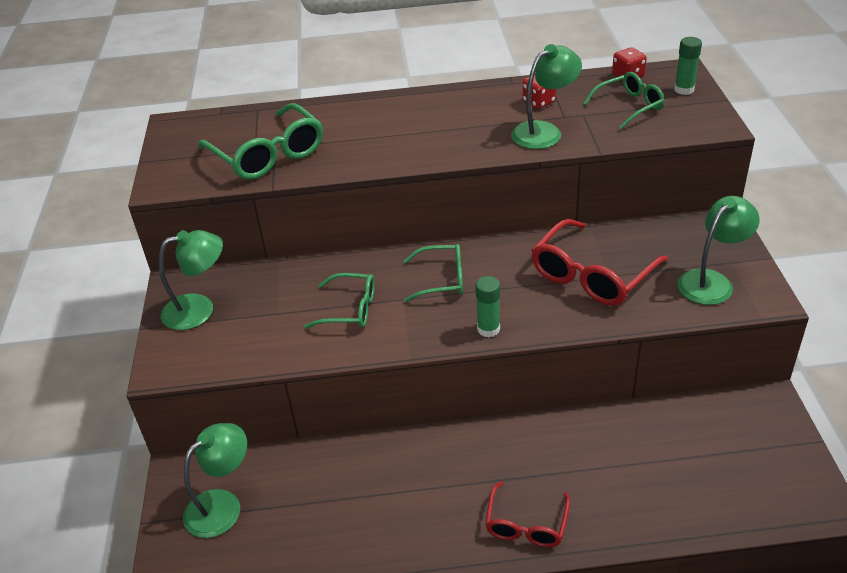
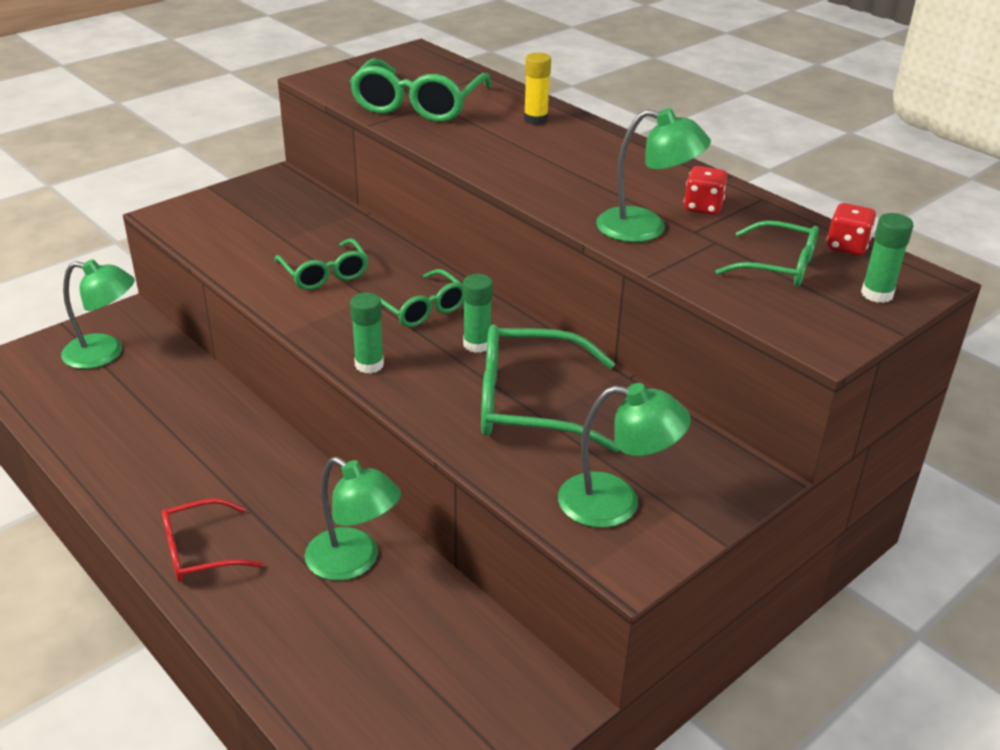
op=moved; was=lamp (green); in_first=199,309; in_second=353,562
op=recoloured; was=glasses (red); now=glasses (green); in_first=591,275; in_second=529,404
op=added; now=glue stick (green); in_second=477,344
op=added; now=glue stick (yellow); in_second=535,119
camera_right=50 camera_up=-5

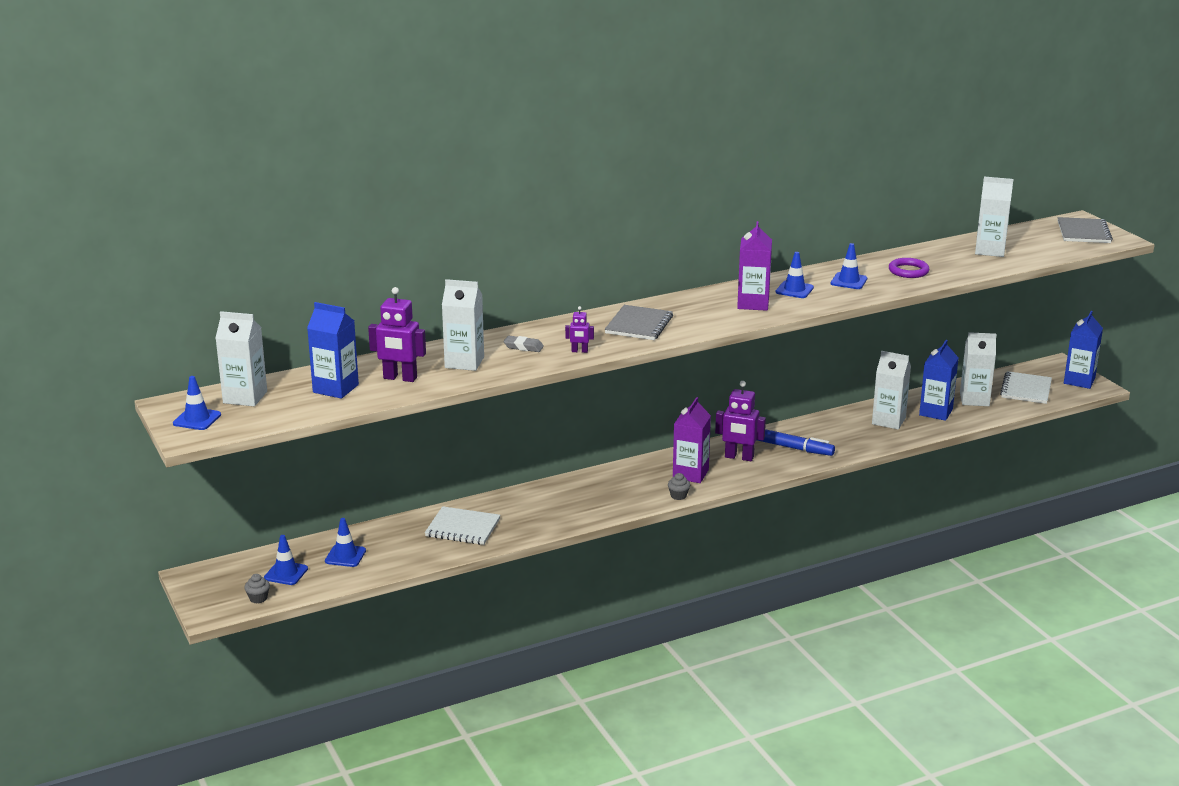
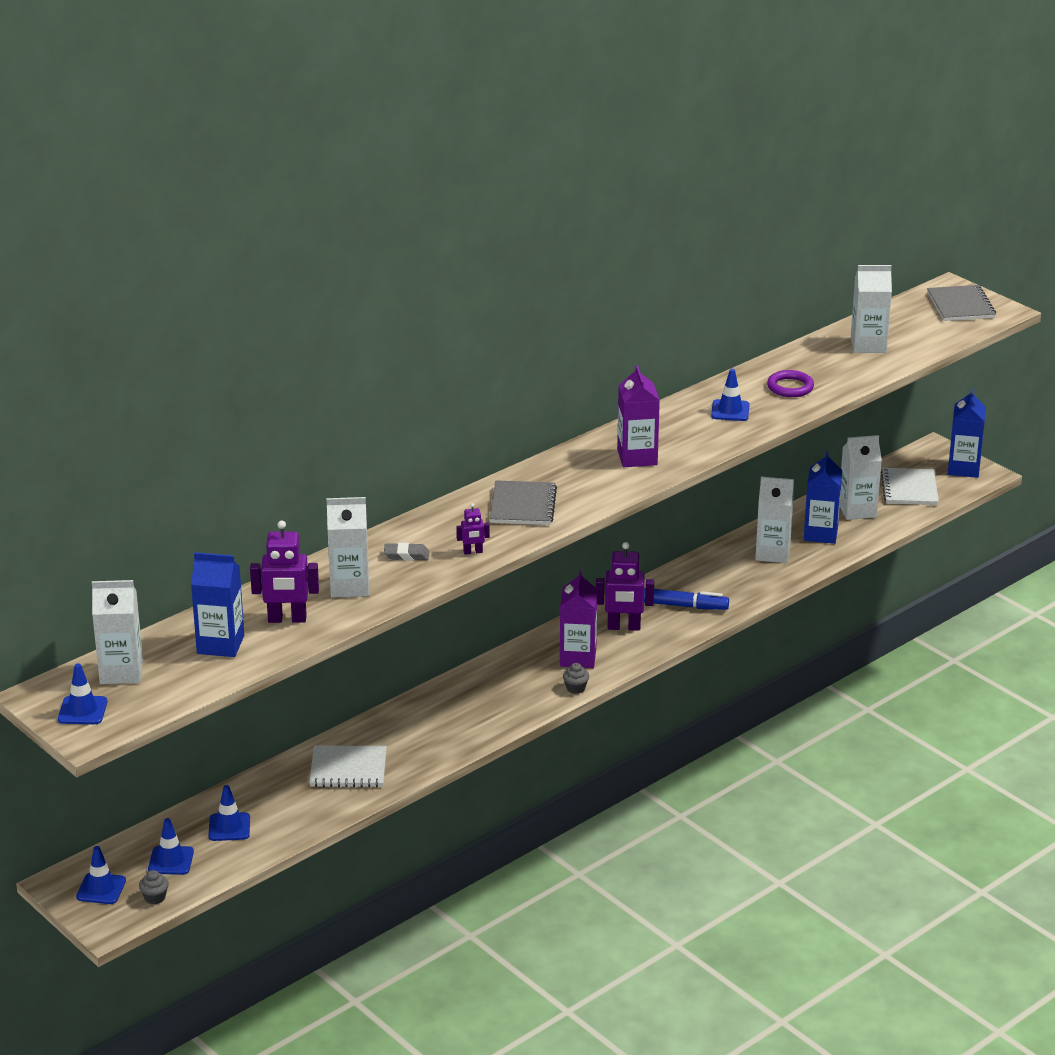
op=moved; was=traffic cone (blue); in_first=794,290; in_second=101,889
camera_right=-15 camera_up=5

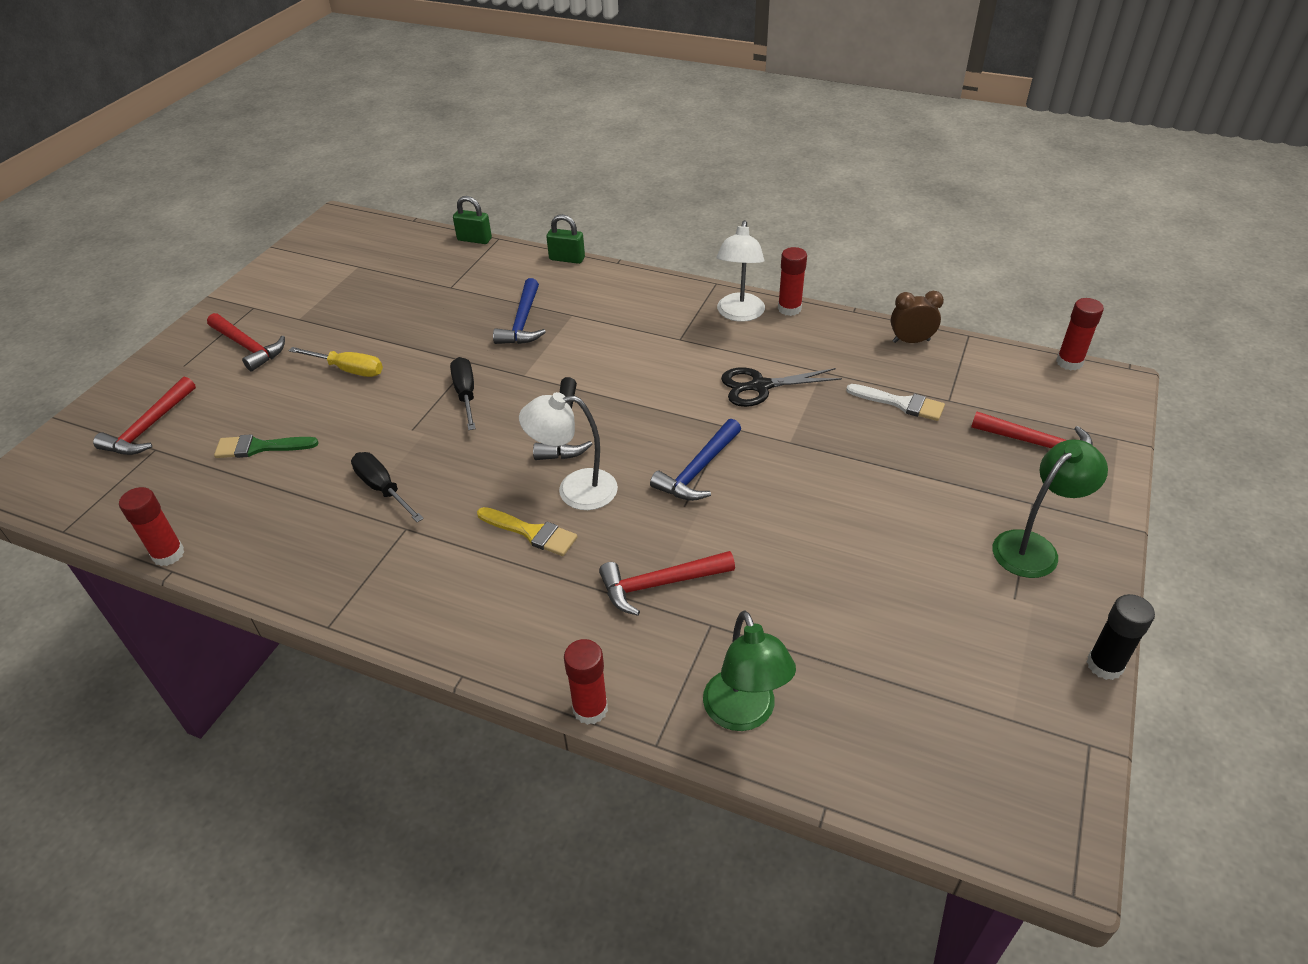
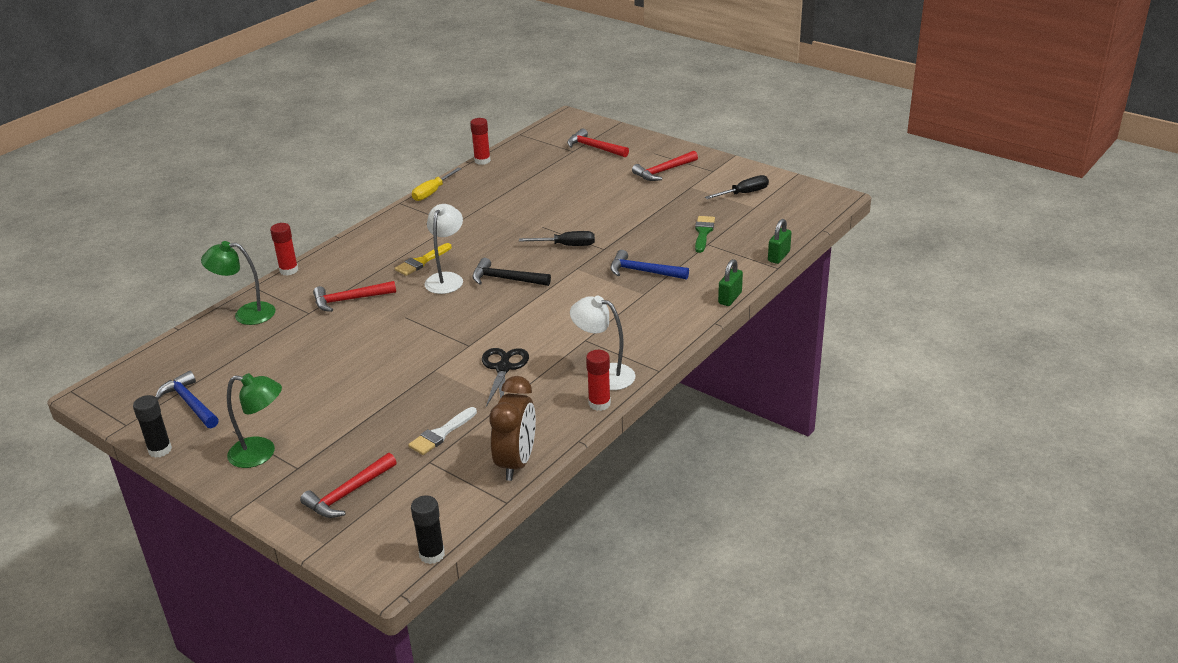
op=moved; was=brush (green); in_first=260,447; in_second=703,232
op=moved; was=screwdriver (yellow); in_first=349,370; in_second=432,192
op=moved; was=screwdriver (black); in_first=382,489; in_second=744,193
op=turned; was=hammer (red); in_first=660,584; in_second=350,300; clockwise=-105
op=moved; was=hammer (blue); in_first=698,470; in_second=190,403
op=resized; was=clock (brown); in_first=911,341; in_second=516,463; ratio=1.65
op=turned; was=lamp (green); in_first=1033,547; in_second=261,453; clockwise=-60
op=recoloured; was=glue stick (red); now=glue stick (black); in_first=1069,362; in_second=432,554
camera_right=105 camera_up=-10

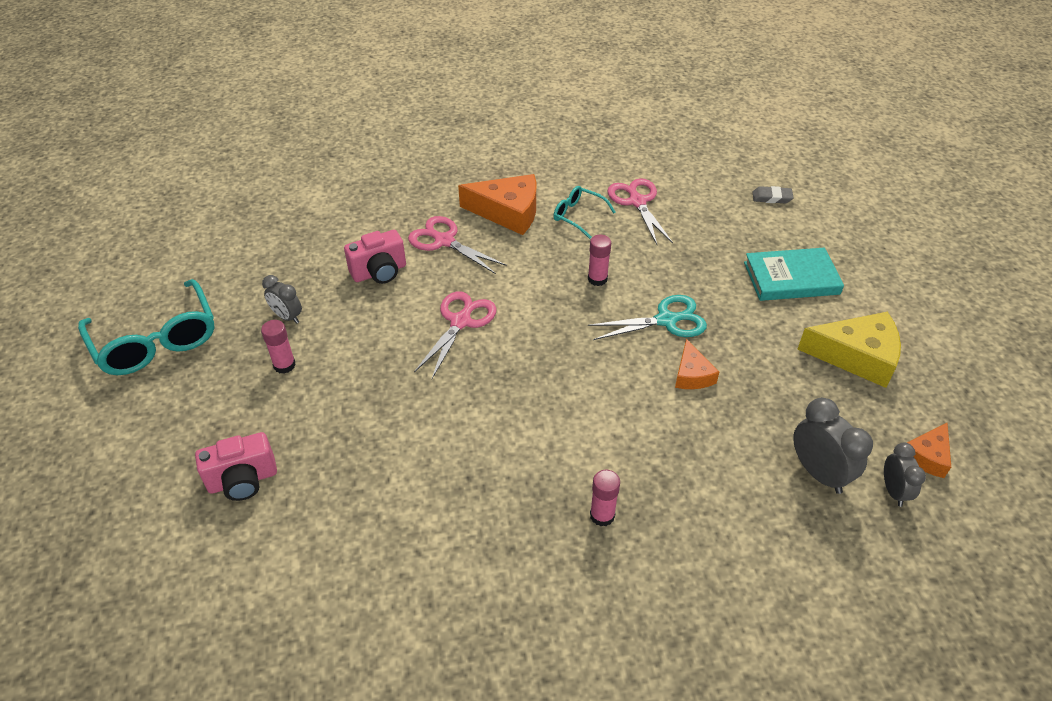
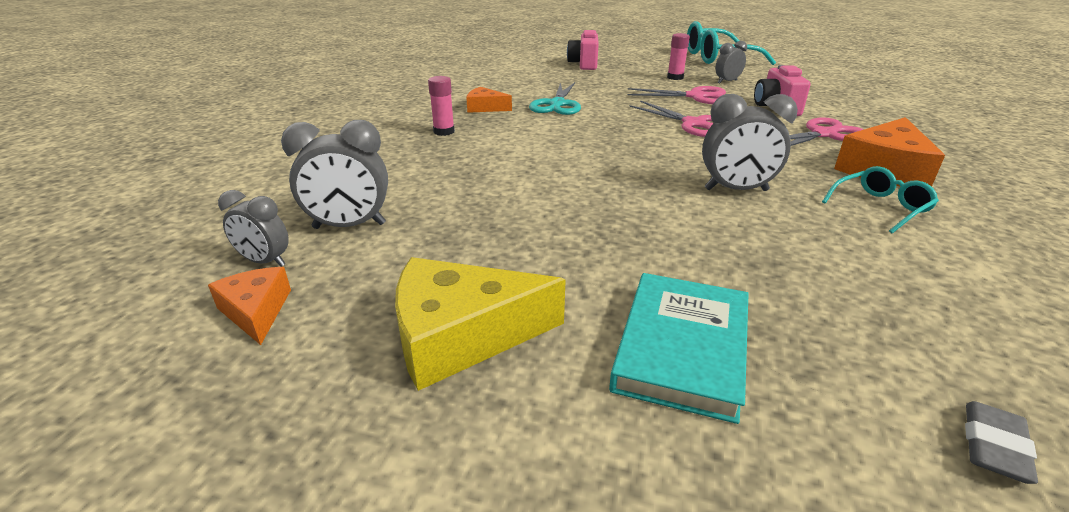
op=replaced; was=glue stick (pink); now=clock (grey); in_first=597,279; in_second=736,190
op=moved; was=scissors (turquoise); in_first=667,320; in_second=557,104
op=moved; was=scissors (pink); in_first=637,201; in_second=696,96
op=moved; was=cheese (orange); in_first=692,375; in_second=485,108
op=turned; was=cheese (yellow); in_first=856,356; in_second=461,335; clockwise=45
camera_right=115 camera_up=-15

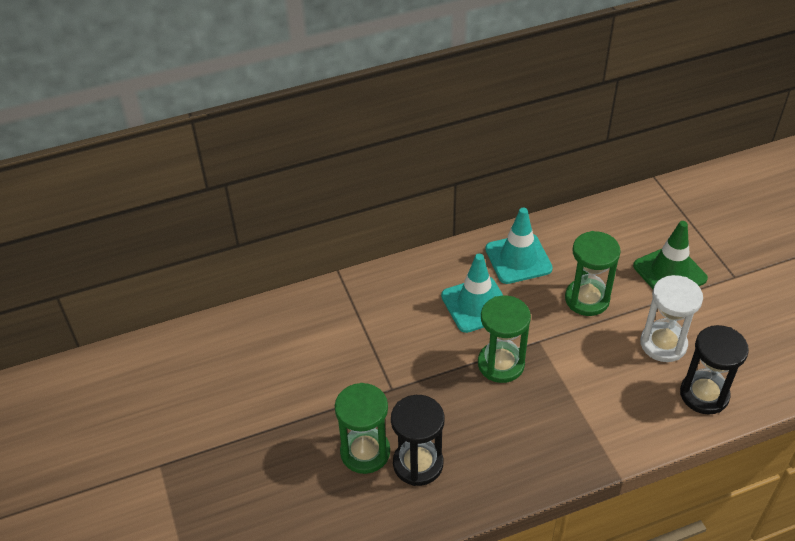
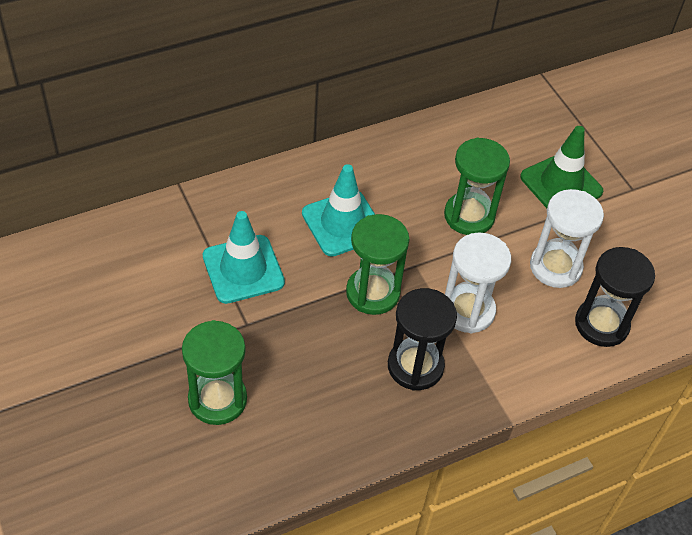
op=moved; was=hourglass (black); in_first=418,464; in_second=415,366
op=moved; was=traffic cone (turquoise); in_first=518,259; in_second=243,269
op=added; now=hourglass (white); in_second=468,310
camera_right=-10 camera_up=5

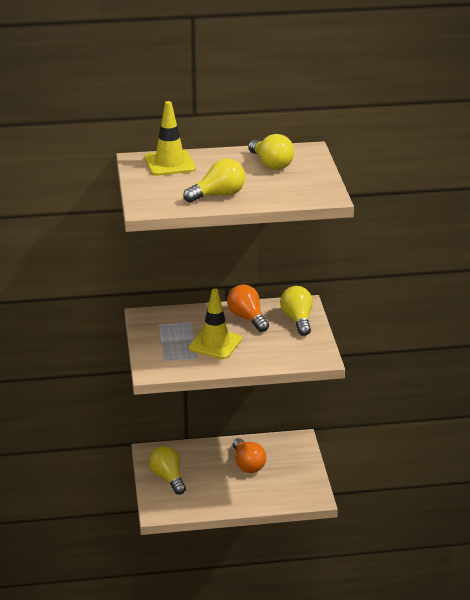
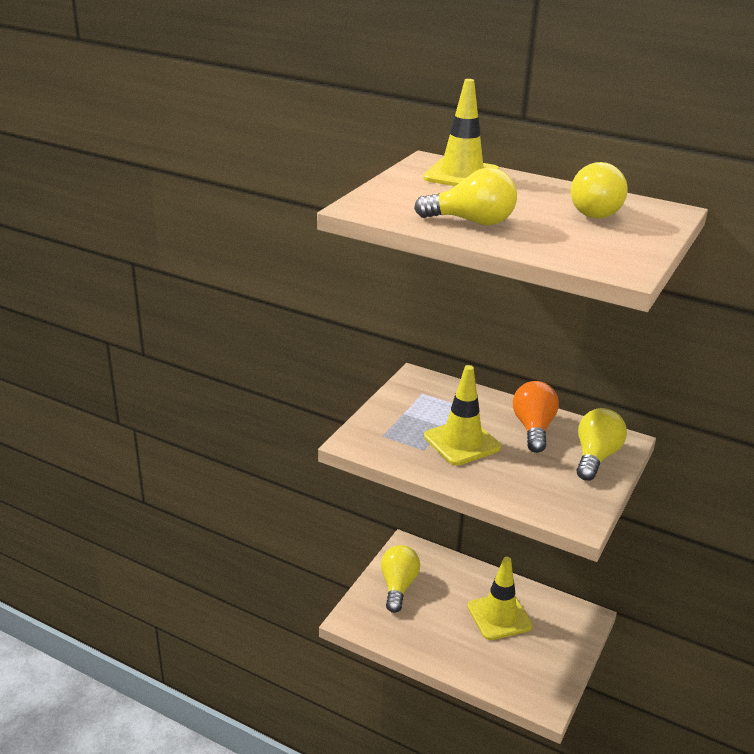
op=replaced; was=light bulb (orange); now=traffic cone (yellow); in_first=247,464; in_second=499,616
camera_right=35 camera_up=0

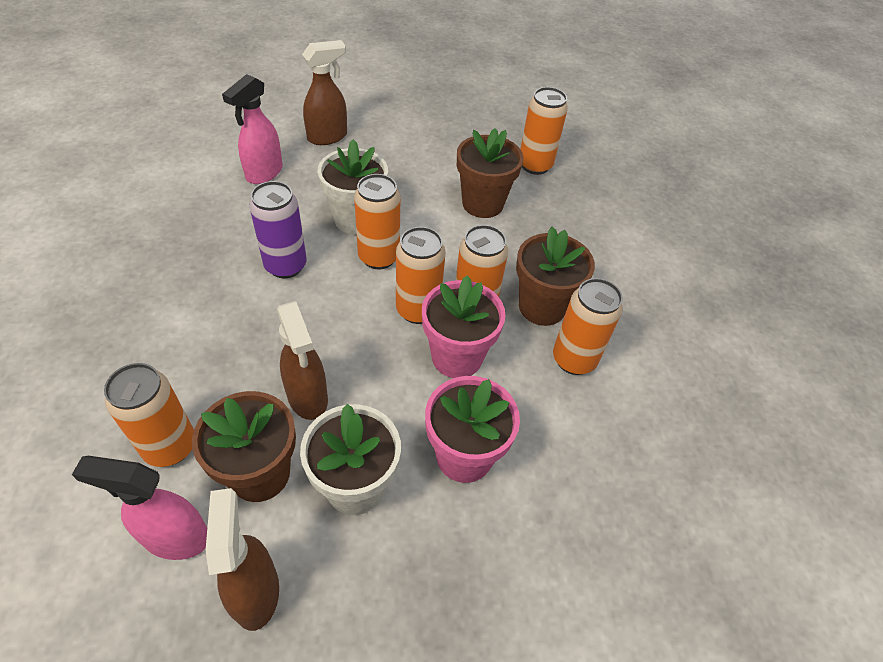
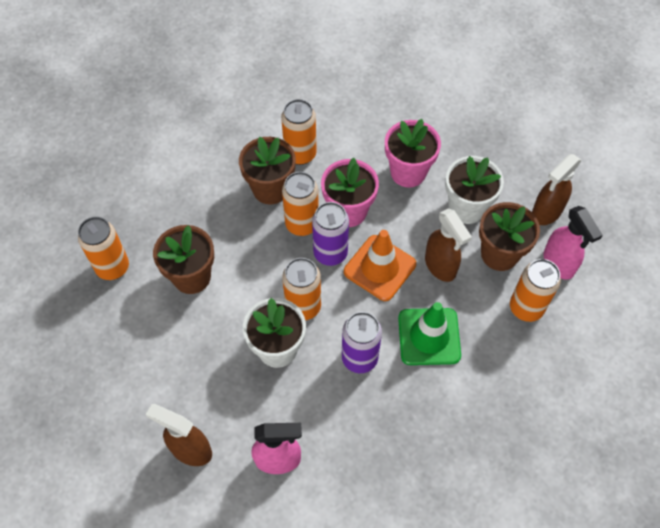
op=turned; was=spray bottle (brown); in_first=308,397; in_second=440,266; clockwise=120
op=recoloured; was=can (orange); now=can (purple); in_first=417,310; in_second=330,253
op=added; now=traffic cone (orange); in_second=379,268
op=added; now=traffic cone (green); in_second=429,336
camera_right=-120 camera_up=10

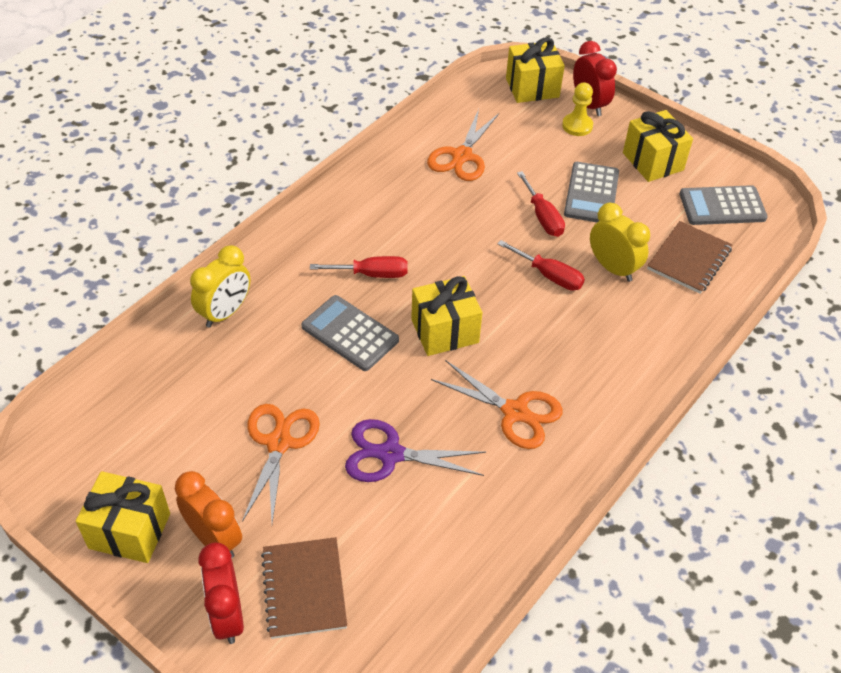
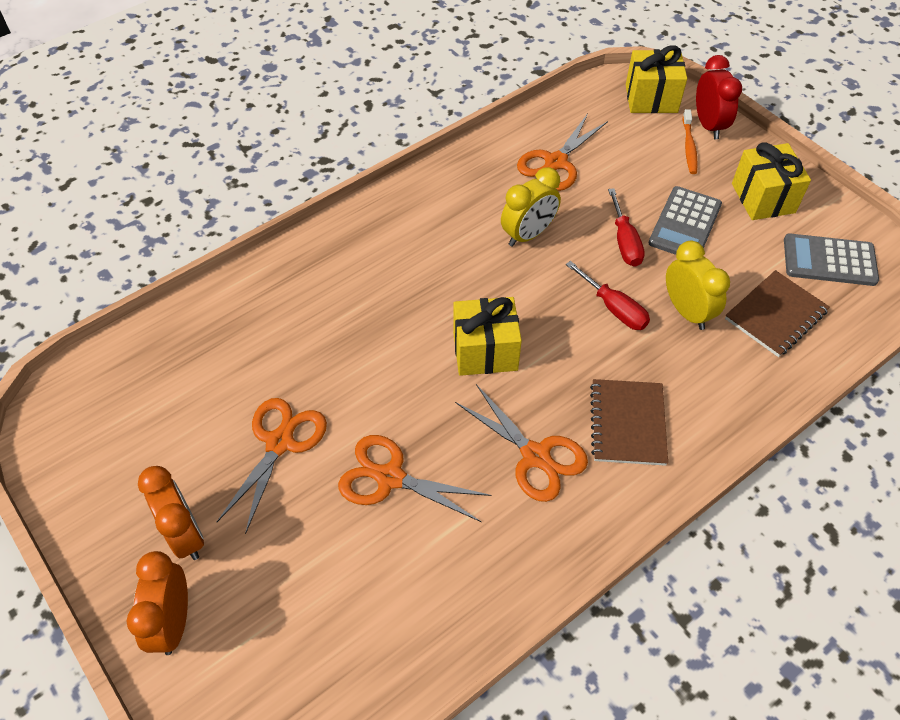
op=removed; was=gift (yellow); in_first=129,531
op=moved; was=clock (yellow); in_first=225,313; in_second=528,234
op=recoloured; was=clock (red); now=clock (orange); in_first=227,615; in_second=173,622
op=moved; was=notebook (brown); in_first=304,589; in_second=627,423
op=removed; was=calculator (grey); in_first=350,334
op=removed; was=screwdriver (red); in_first=372,274
op=recoloured; was=scissors (purple); now=scissors (orange); in_first=390,454; in_second=390,478
op=replaced; was=pawn (yellow); now=toothbrush (orange); in_first=577,126; in_second=689,147
camera_right=15 camera_up=5

